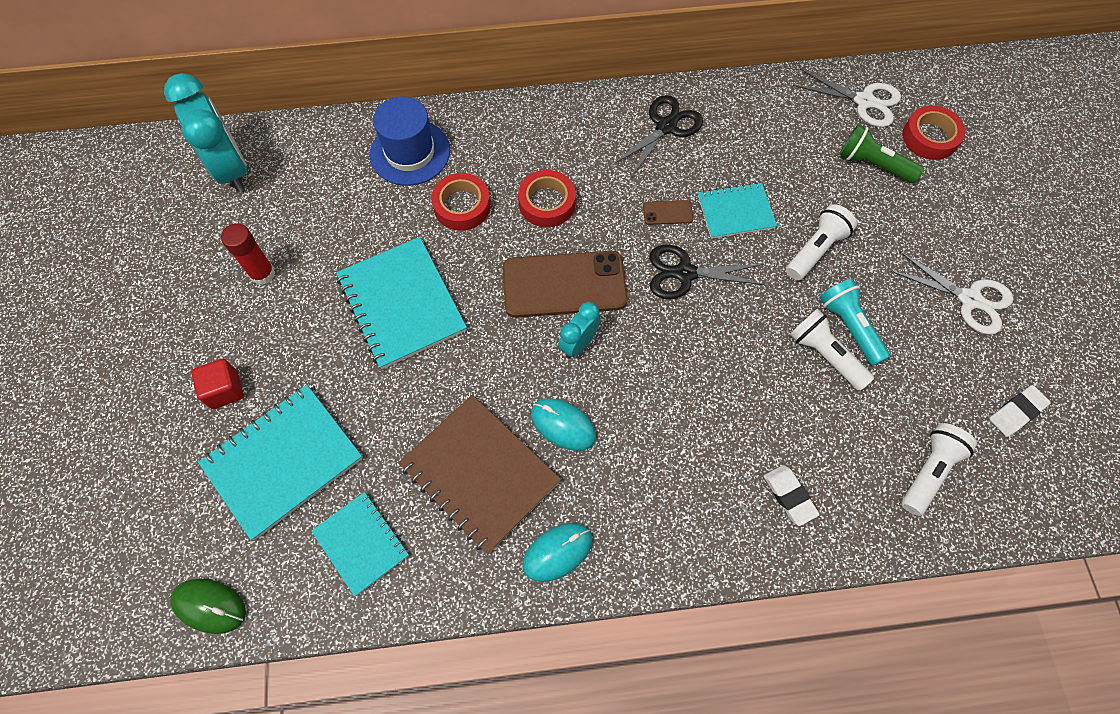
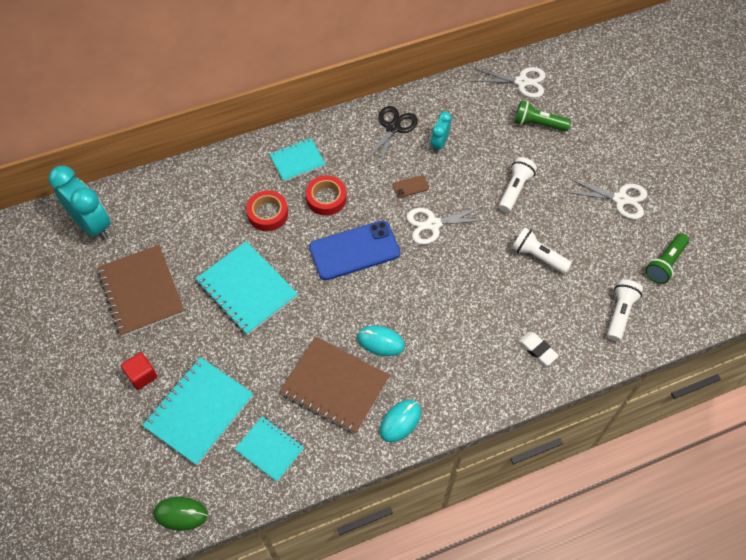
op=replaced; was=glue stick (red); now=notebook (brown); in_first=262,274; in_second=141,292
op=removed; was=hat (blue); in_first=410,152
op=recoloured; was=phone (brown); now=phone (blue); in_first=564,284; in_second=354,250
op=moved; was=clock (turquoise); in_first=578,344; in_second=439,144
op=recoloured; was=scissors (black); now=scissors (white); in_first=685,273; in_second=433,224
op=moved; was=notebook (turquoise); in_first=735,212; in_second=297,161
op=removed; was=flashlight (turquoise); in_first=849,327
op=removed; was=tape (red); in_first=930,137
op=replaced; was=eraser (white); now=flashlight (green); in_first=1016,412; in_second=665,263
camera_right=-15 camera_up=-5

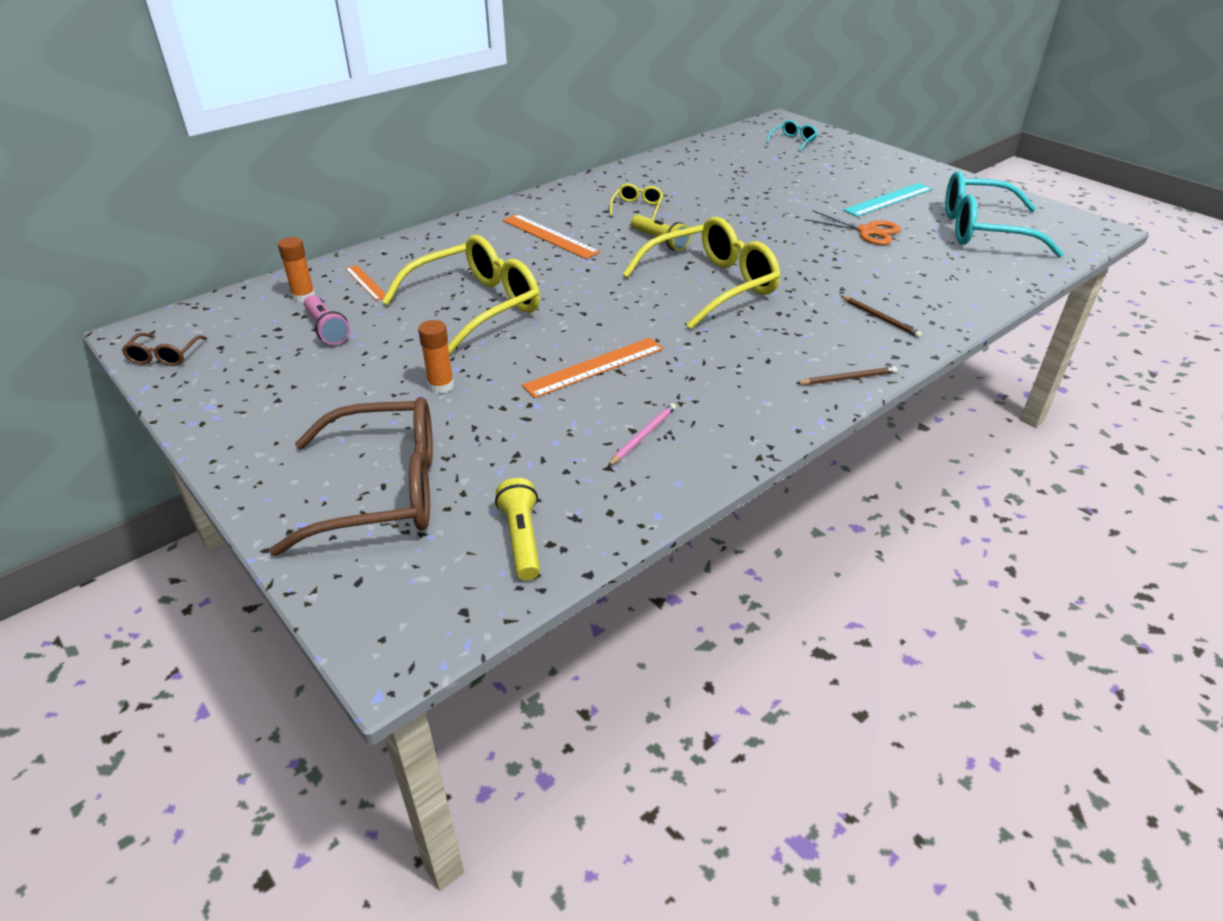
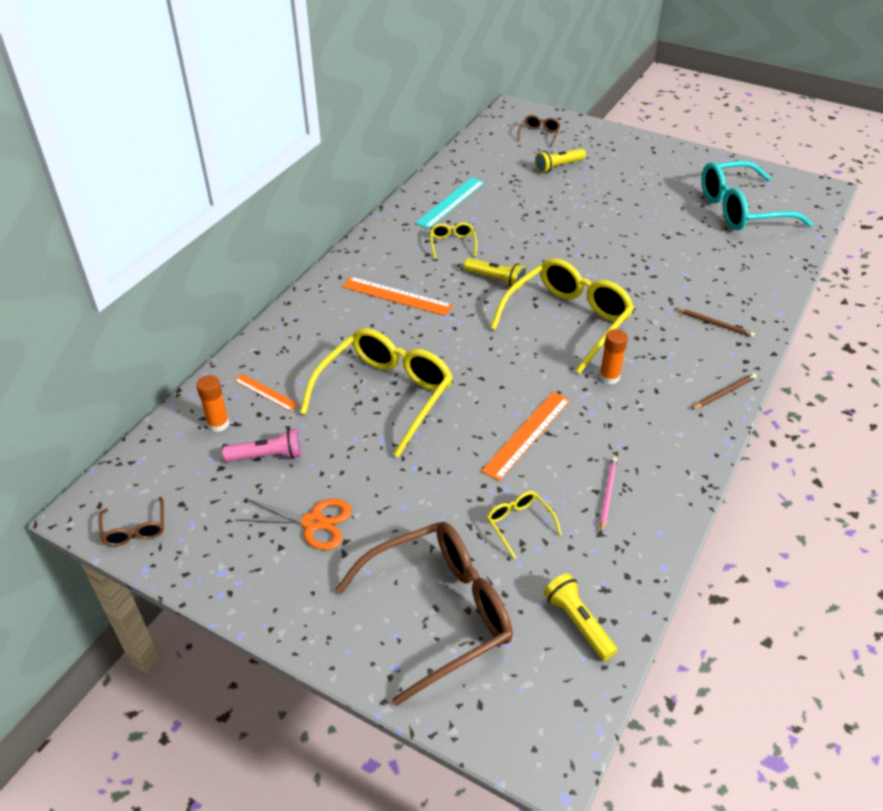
op=turned; was=flashlight (pink); in_first=327,329; in_second=268,456; clockwise=-45
op=moved; was=glue stick (orange); in_first=441,386; in_second=609,377
op=recoloured; was=glasses (turquoise); now=glasses (brown); in_first=793,141; in_second=539,134
op=moved; was=scissors (orange); in_first=867,231; in_second=313,522
op=moved; was=ruler (turquoise); in_first=888,199; in_second=450,202
op=added; now=glasses (yellow); in_second=519,524
op=added; now=flashlight (yellow); in_second=558,167
camera_right=-20 camera_up=5

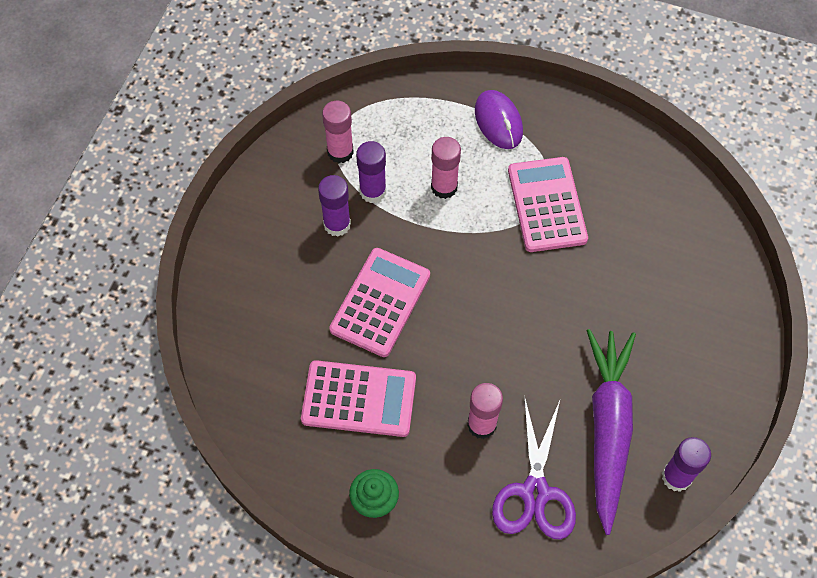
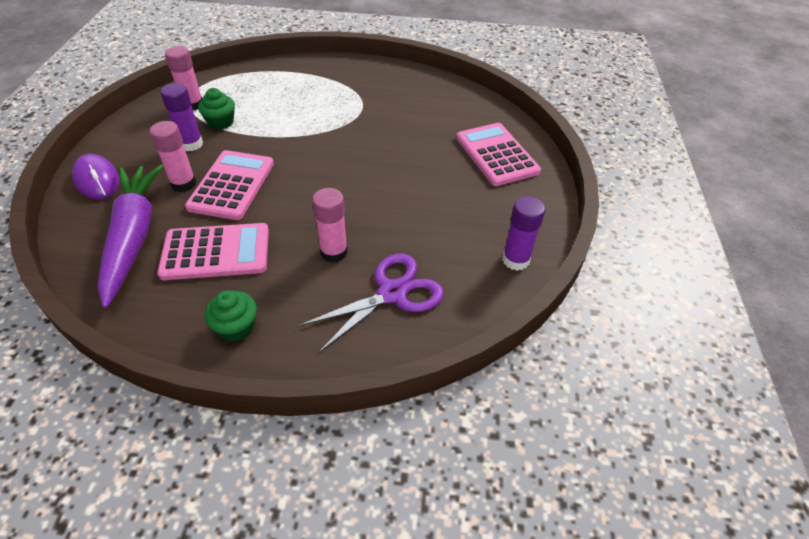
op=replaced; was=glue stick (purple); now=cupcake (green); in_first=373,191; in_second=221,122
op=moved; was=glue stick (pink); in_first=444,187; in_second=183,184
op=moved; was=mouse (purple); in_first=498,121; in_second=97,180
op=turned; was=scissors (purple); in_first=534,492; in_second=392,293; clockwise=-120
op=moved; was=calculator (pink); in_first=547,205; in_second=497,155
op=moved; was=carrot (purple); in_first=607,429; in_second=133,237
camera_right=-15 camera_up=-15

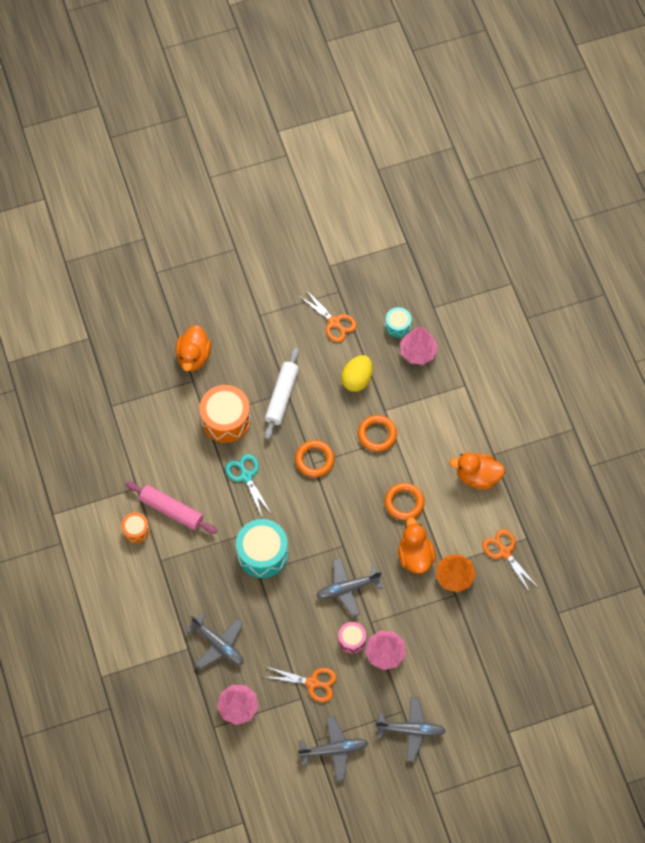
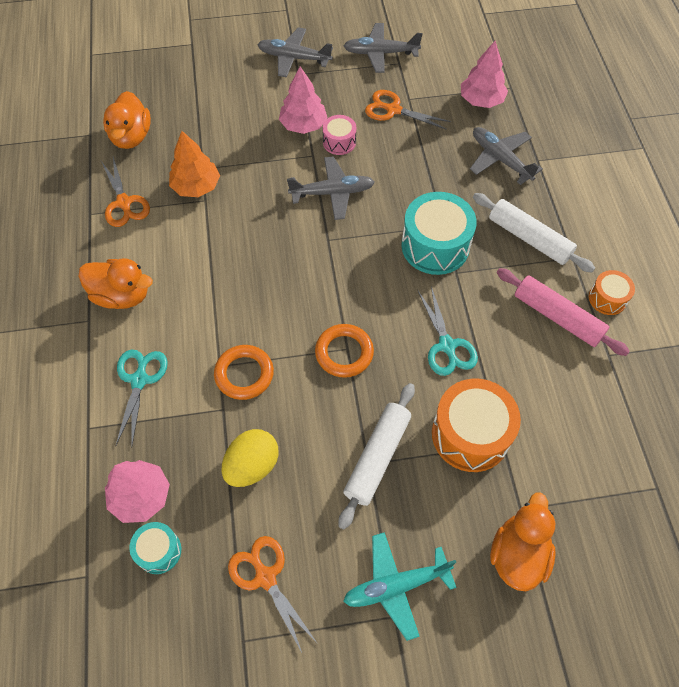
op=removed; was=ring (orange); in_first=404,503
op=moved; was=duck (orange); in_first=415,556; in_second=131,137
op=added; now=scissors (turquoise); in_second=139,380
op=added; now=plane (turquoise); in_second=396,586
op=added; now=rolling pin (white); in_second=529,238
camera_right=-170 camera_up=-5

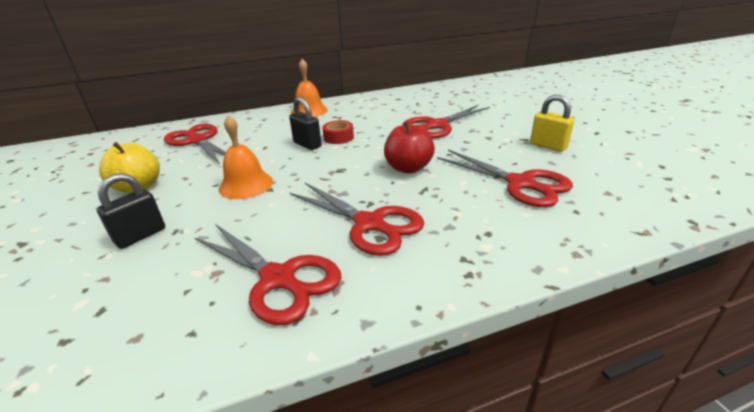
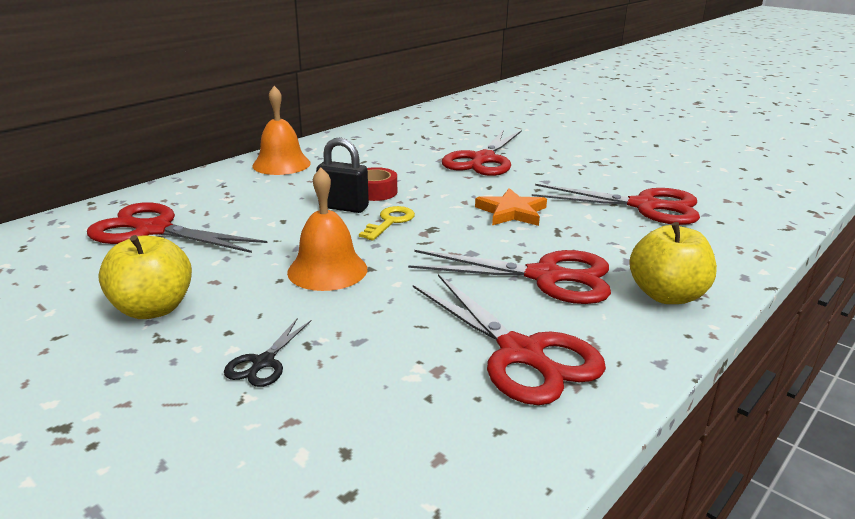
op=replaced; was=padlock (black); now=scissors (black); in_first=140,236; in_second=263,362
op=turned; was=scissors (red); in_first=278,279; in_second=520,353; clockwise=45
op=replaced; was=apple (red); now=star (orange); in_first=408,168; in_second=511,212
op=removed; was=padlock (yellow); in_first=548,146
op=added; now=key (yellow); in_second=390,222
op=added; now=apple (yellow); in_second=666,295
camera_right=-30 camera_up=-5

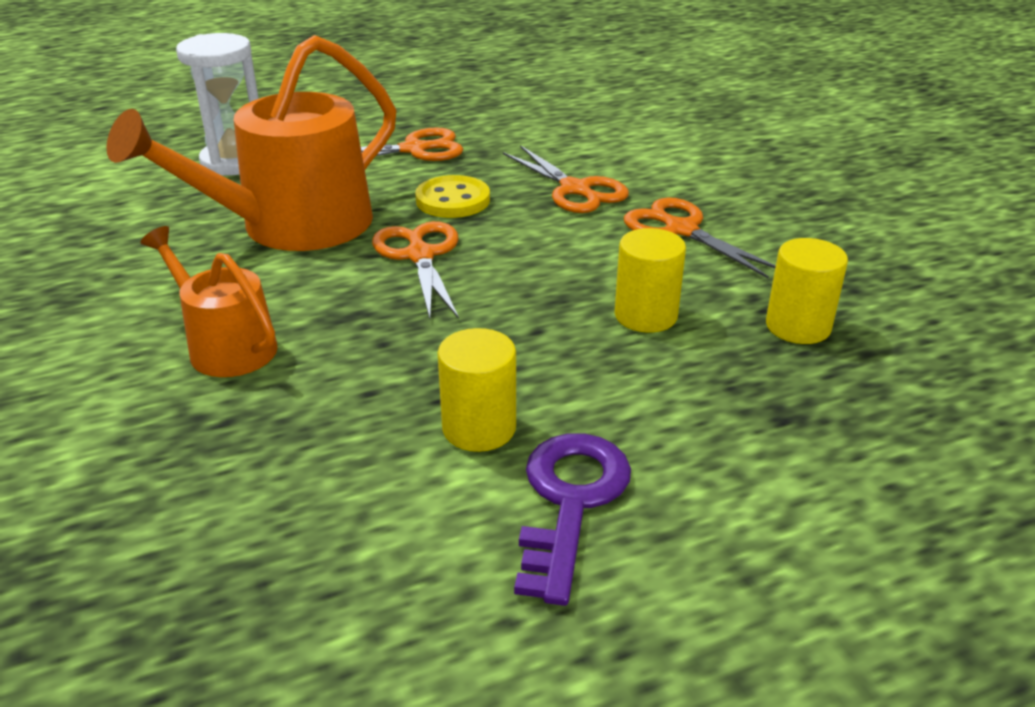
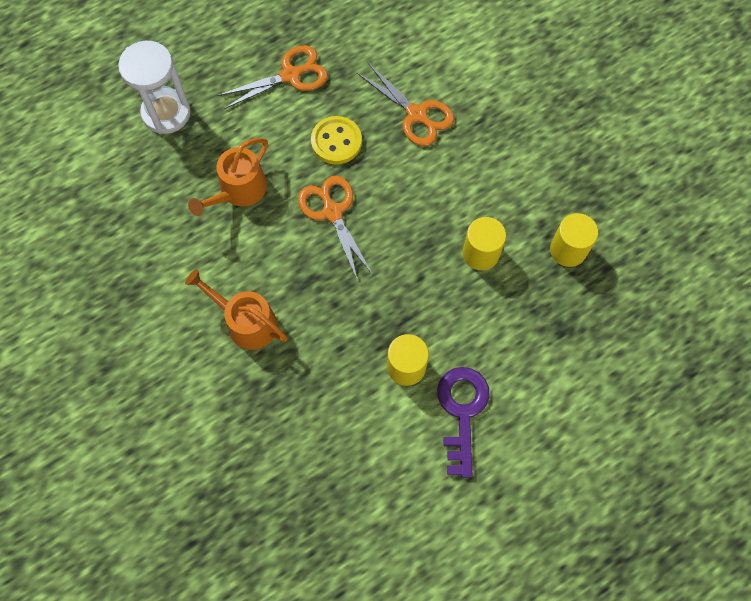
op=resized; was=watering can (orange); in_first=293,226; in_second=239,190; ratio=0.55
op=removed; was=scissors (orange); in_first=680,230
camera_right=-10 camera_up=35

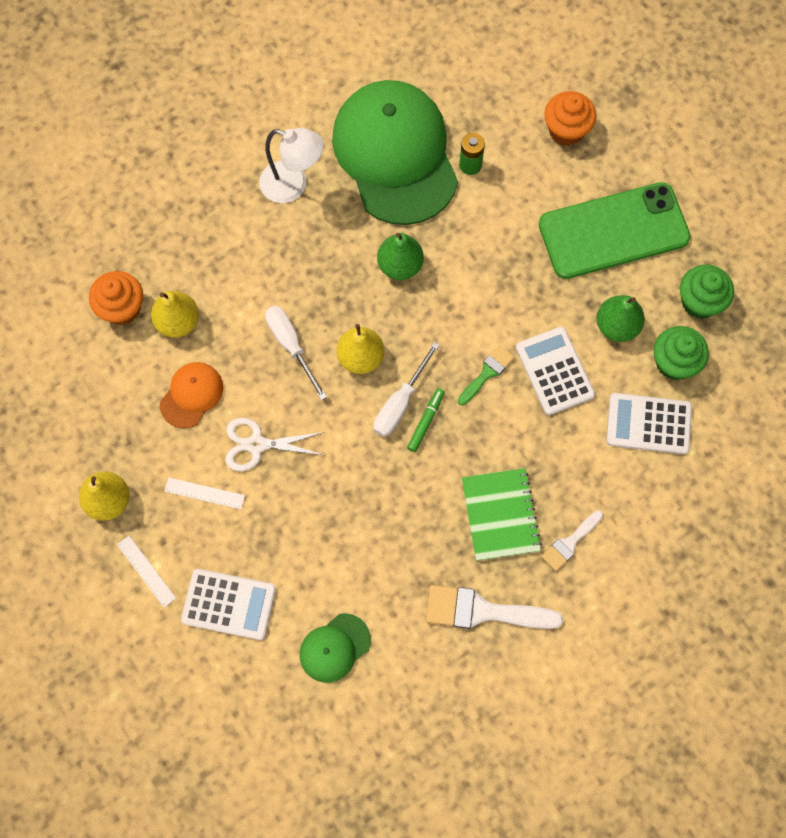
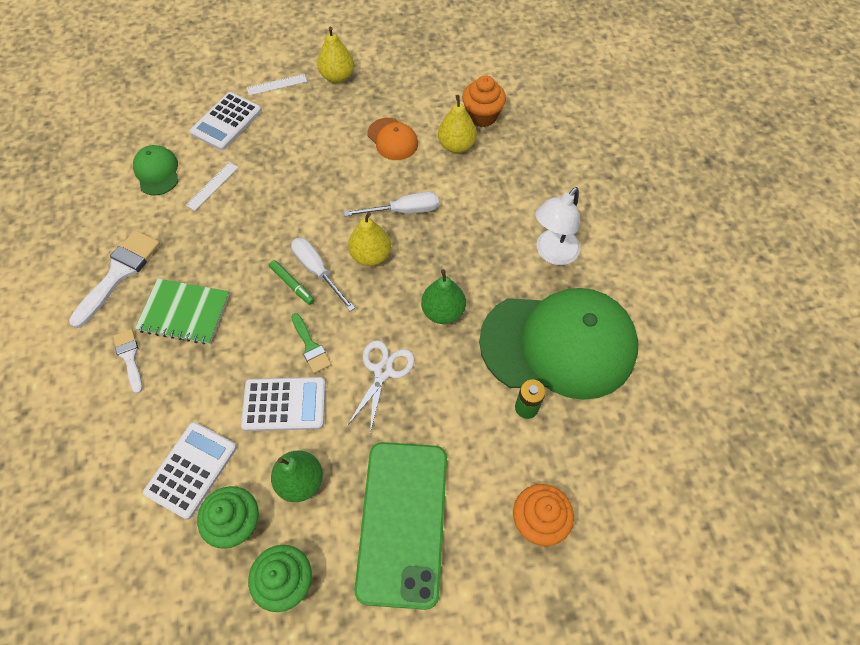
op=moved; was=ruler (white); in_first=204,493; in_second=212,186
op=moved; was=scissors (white); in_first=256,444; in_second=383,371
camera_right=110 camera_up=-10

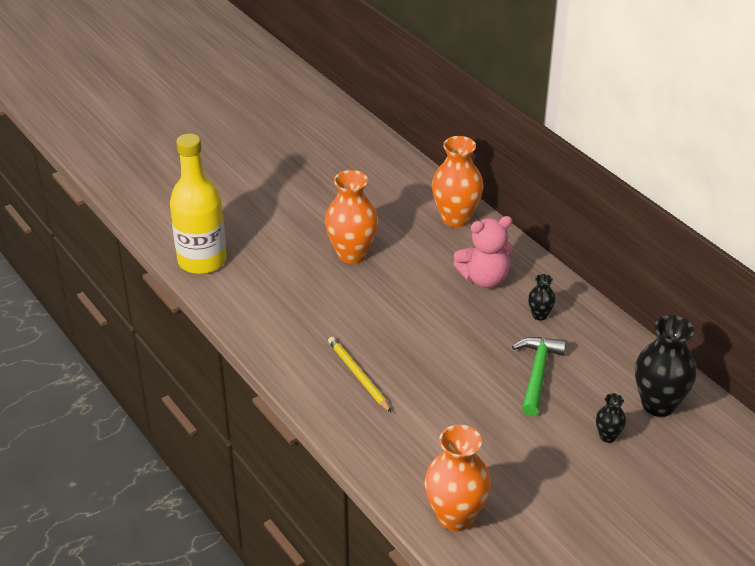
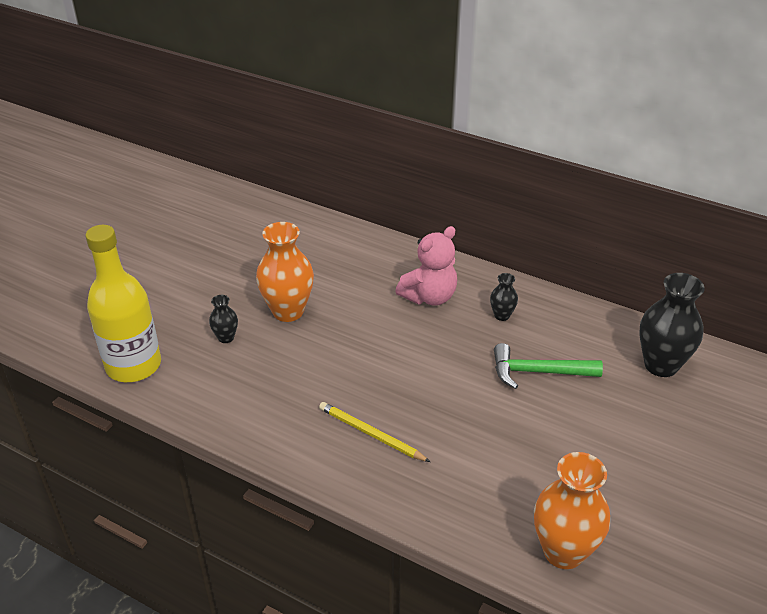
op=removed; was=vase (orange); in_first=455,218
op=turned; was=hammer (green); in_first=537,373; in_second=538,372; clockwise=-75
op=moved; was=vase (black); in_first=608,436; in_second=226,338
camera_right=-25 camera_up=0

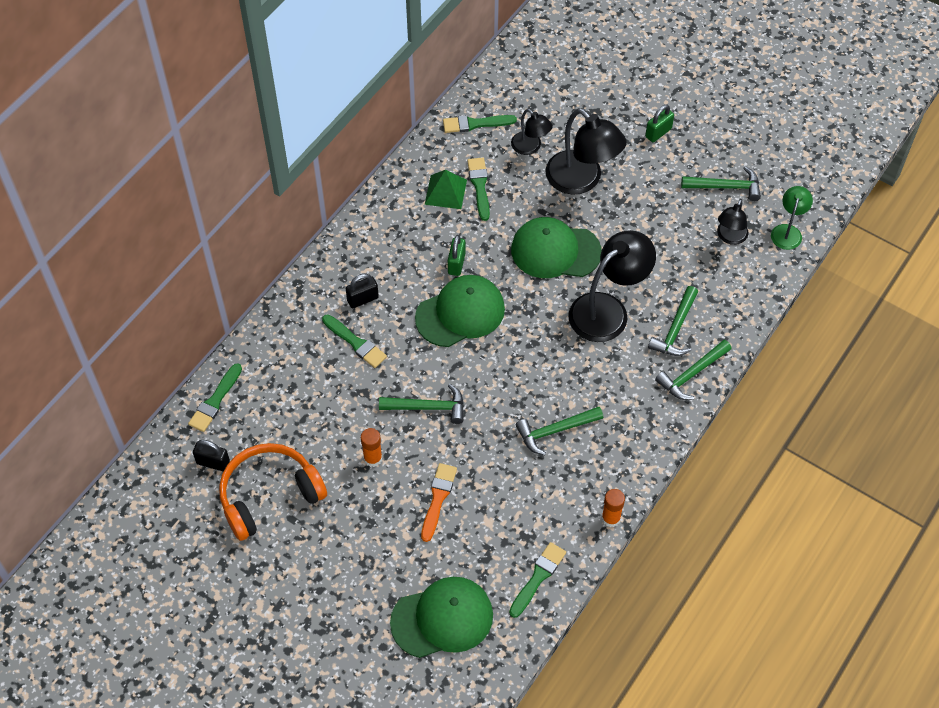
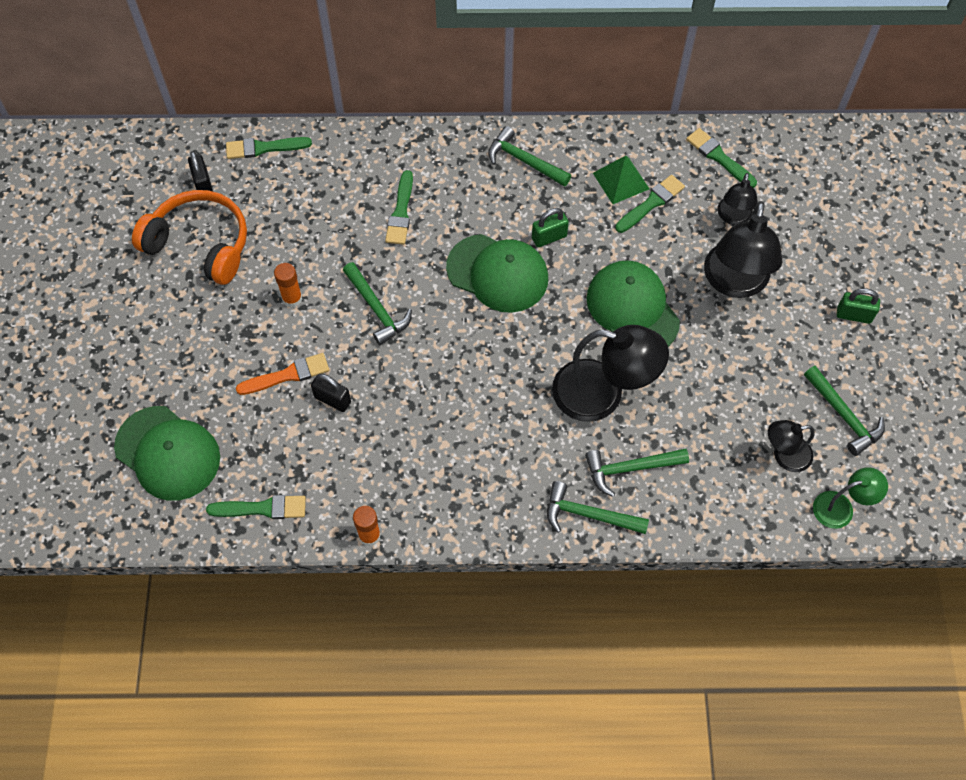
op=moved; was=padlock (black); in_first=362,299; in_second=332,399
op=moved; was=hammer (green); in_first=555,431; in_second=524,161
camera_right=55 camera_up=5

